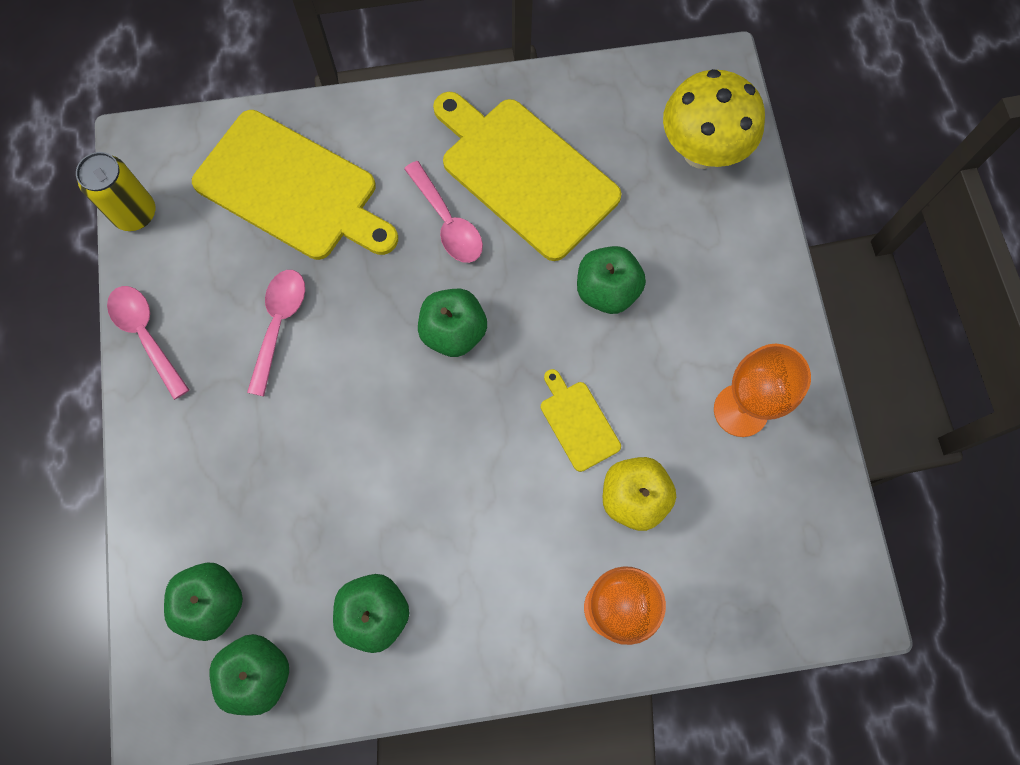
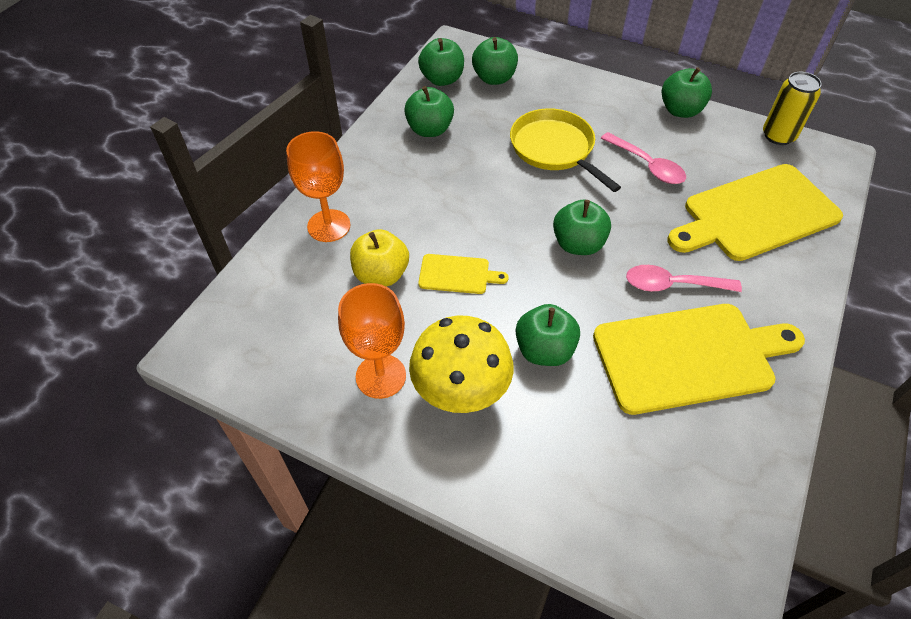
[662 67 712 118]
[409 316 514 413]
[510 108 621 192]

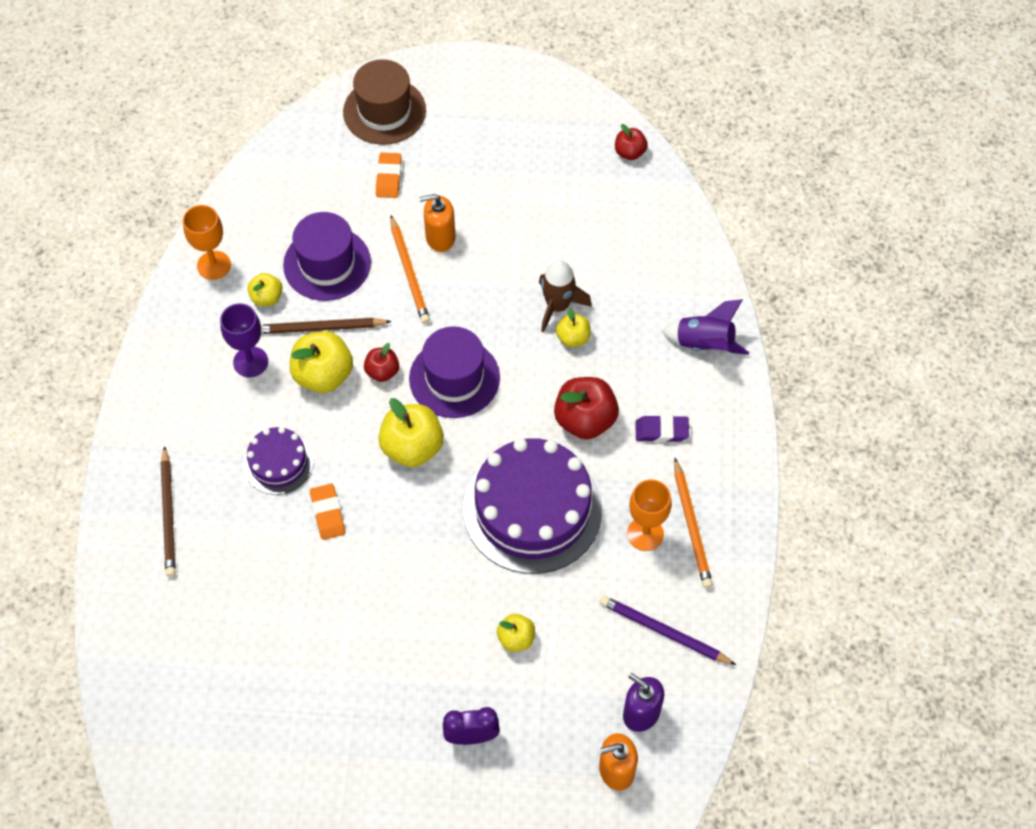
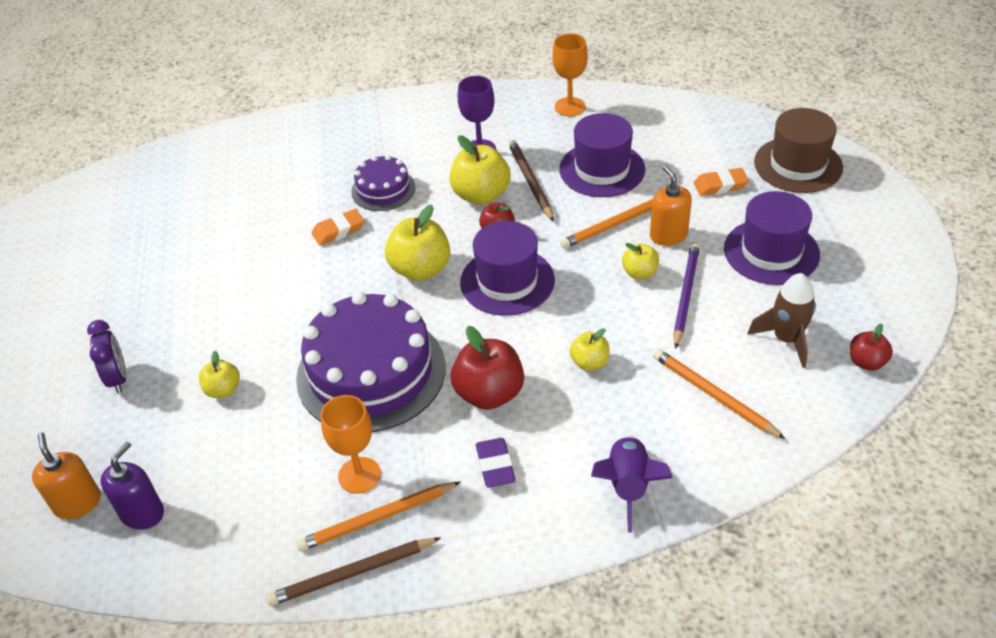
[266 537 441 606]
[622 243 659 279]
[747 273 816 368]
[673 242 700 349]
[653 349 785 439]
[724 191 820 285]

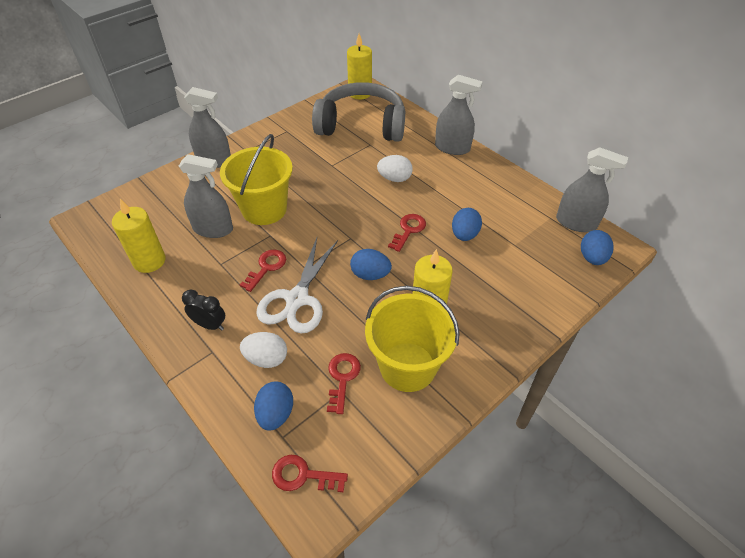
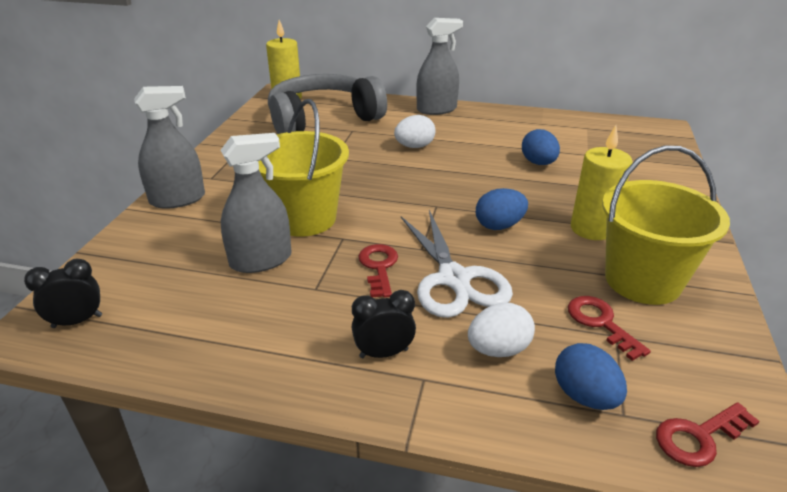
[112 199 166 273] (first image)
[388 214 426 252] (first image)
[556 147 628 232] (first image)
[581 230 614 265] (first image)
[24 259 102 328]

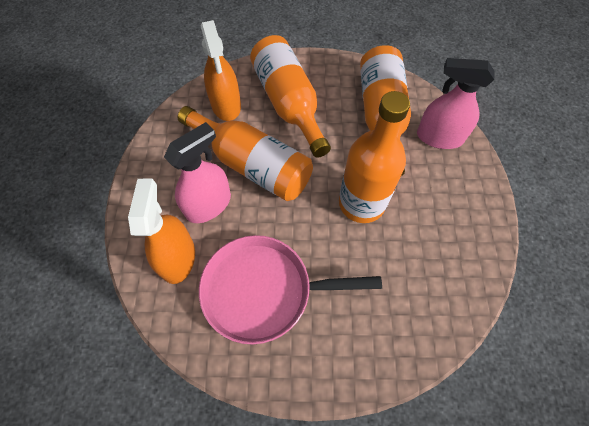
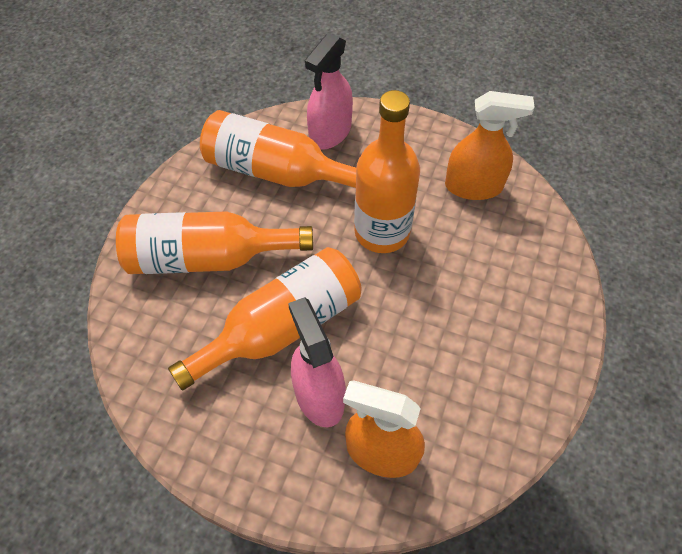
[199 235 382 345] (first image)
[445 91 534 200]

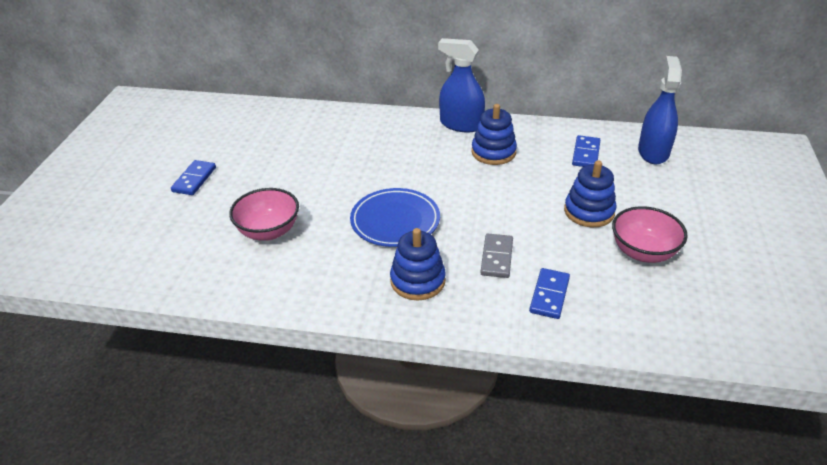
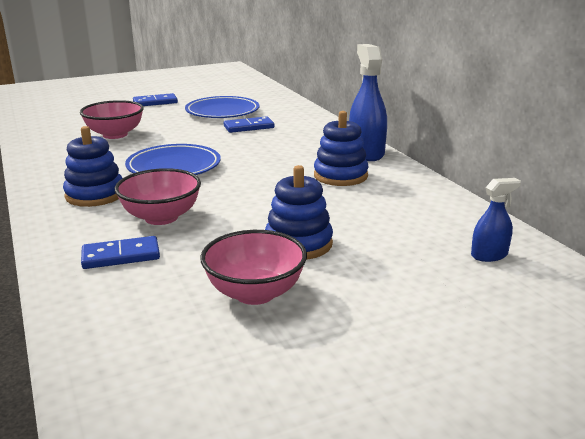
[115 168 201 225]
[224 116 274 133]
[471 178 521 262]
[185 96 259 118]

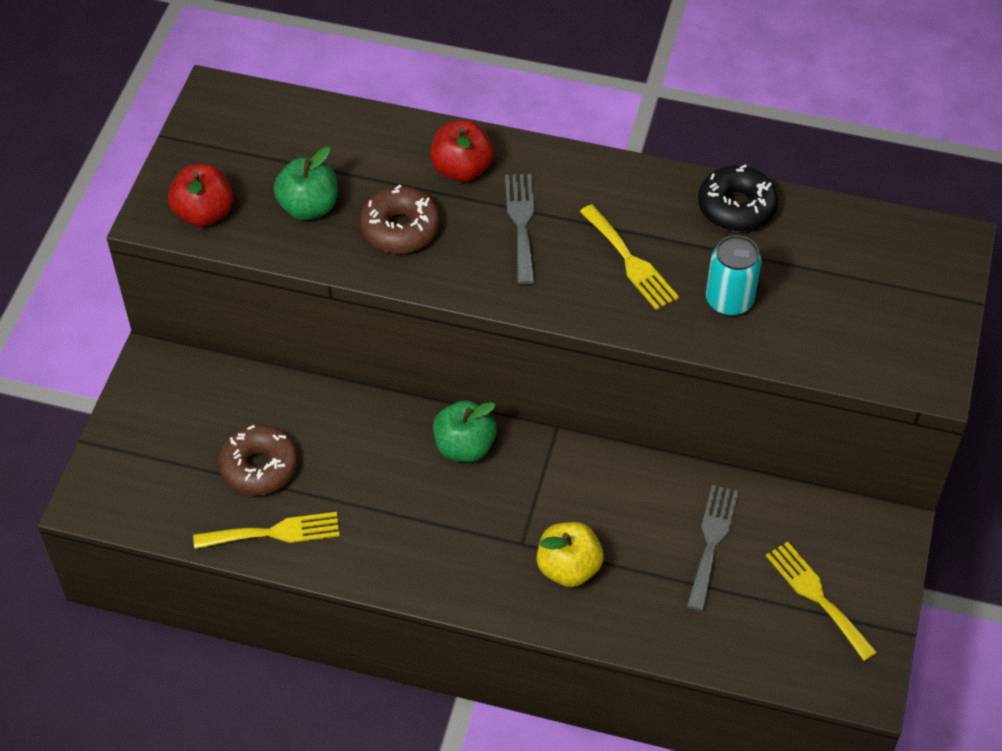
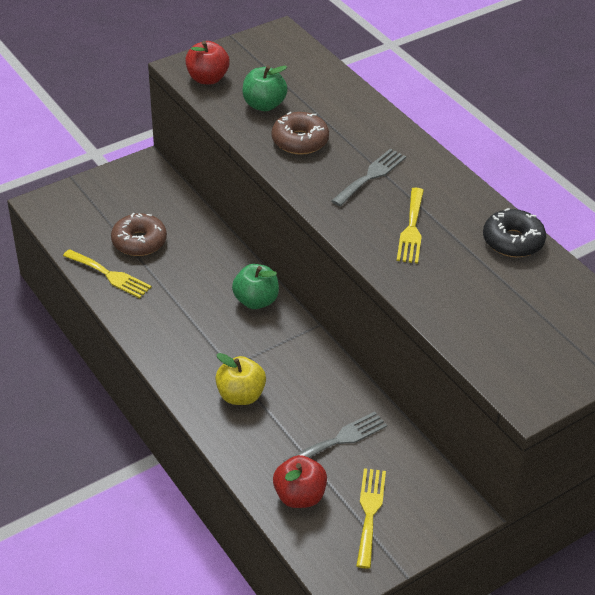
[273 455 327 508]
[706 235 761 316] (first image)

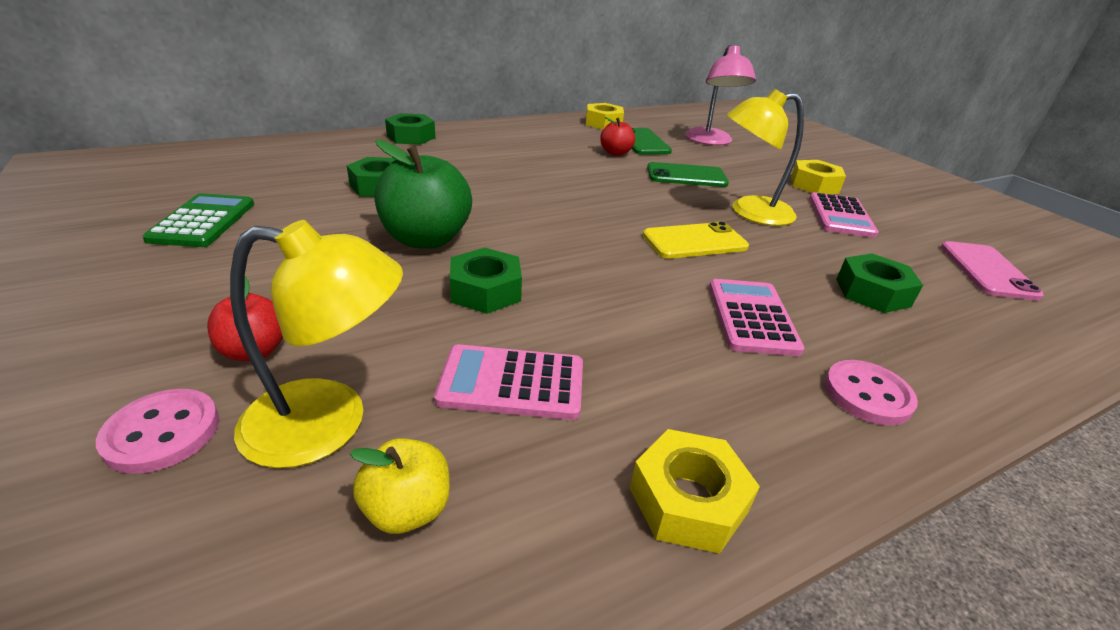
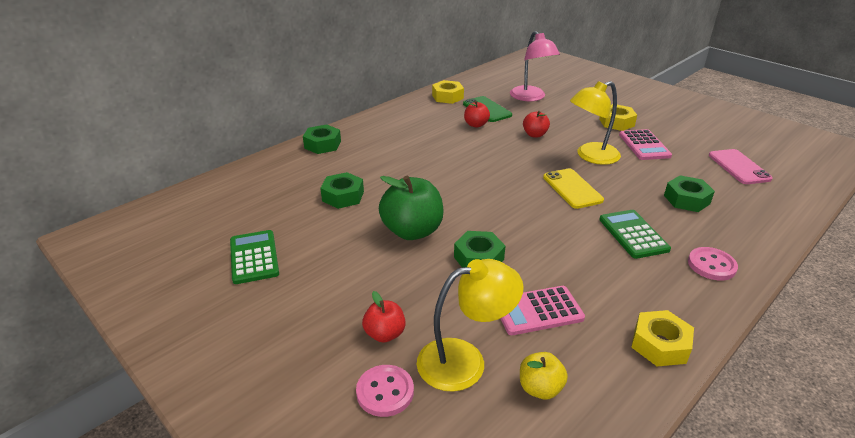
[543 168 604 209]
[523 111 550 138]
[599 210 671 259]

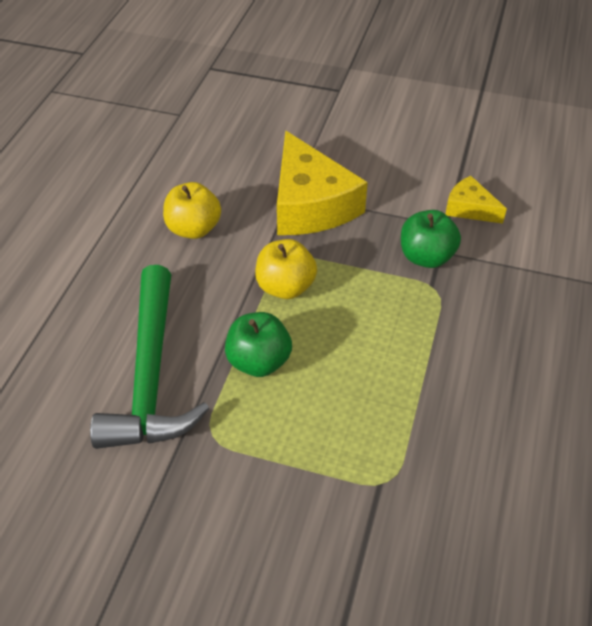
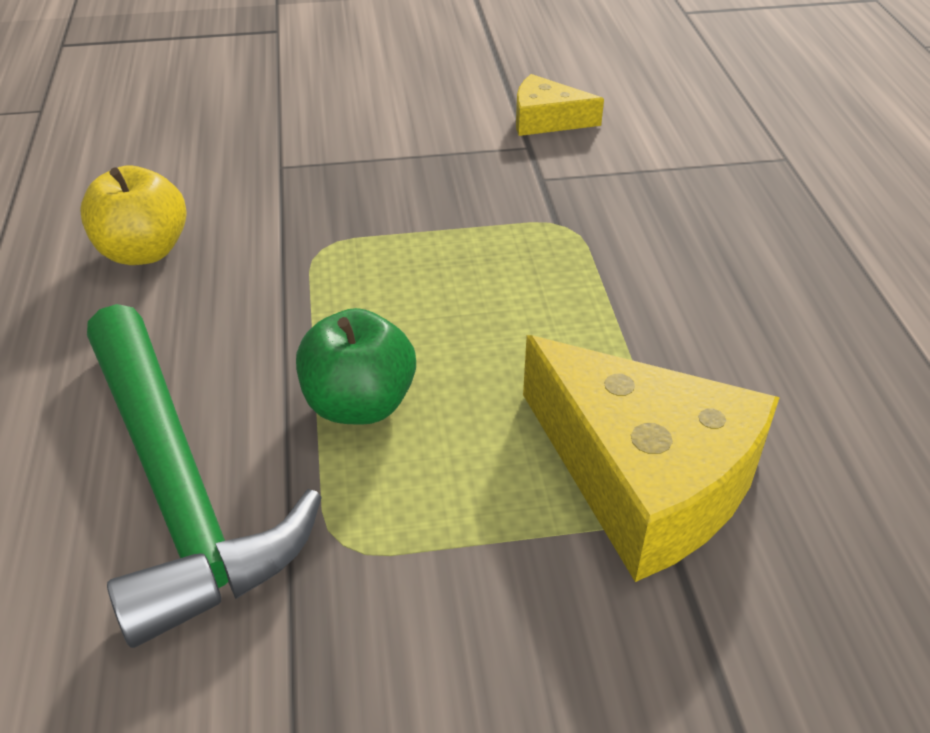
[255 239 317 299] (first image)
[523 335 780 582]
[401 210 461 268] (first image)

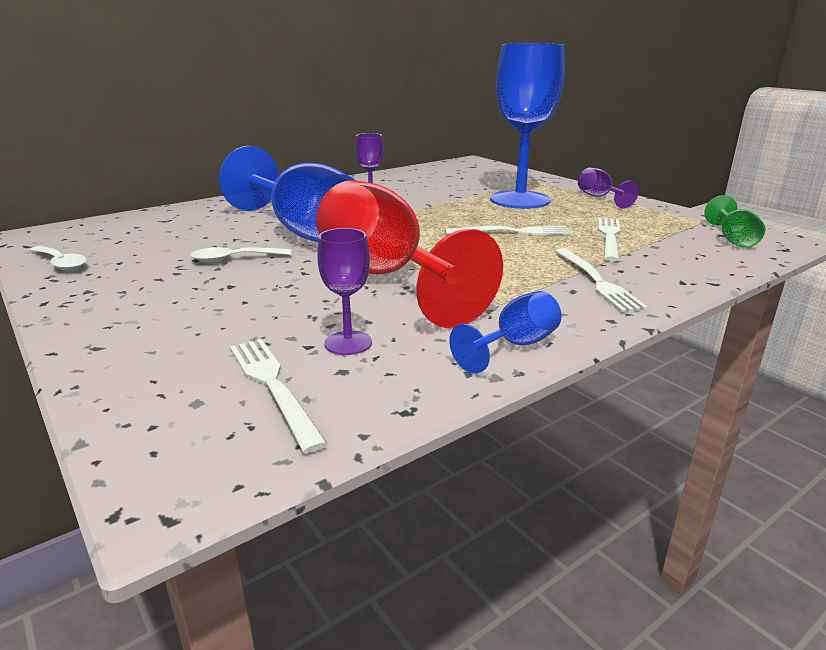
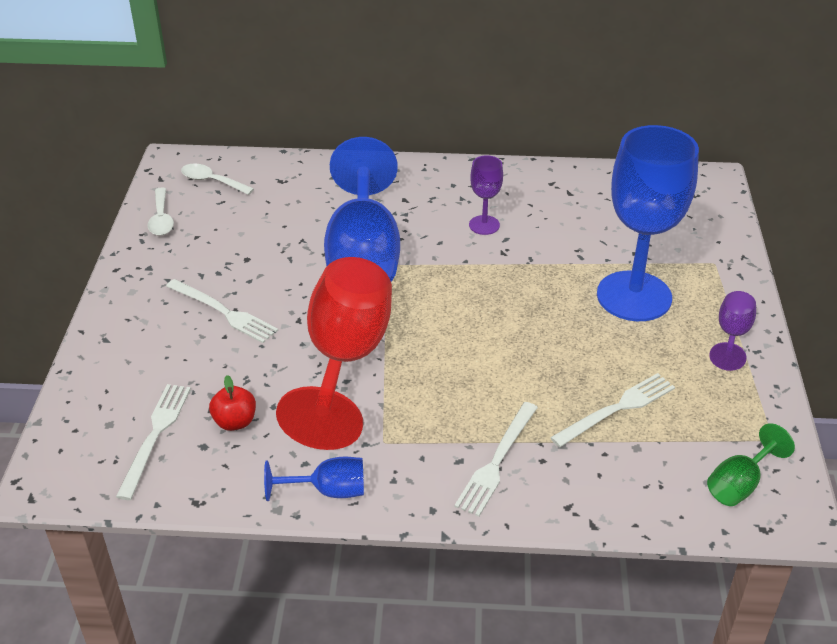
[181 163 254 195]
[209 375 256 431]
[166 279 278 343]

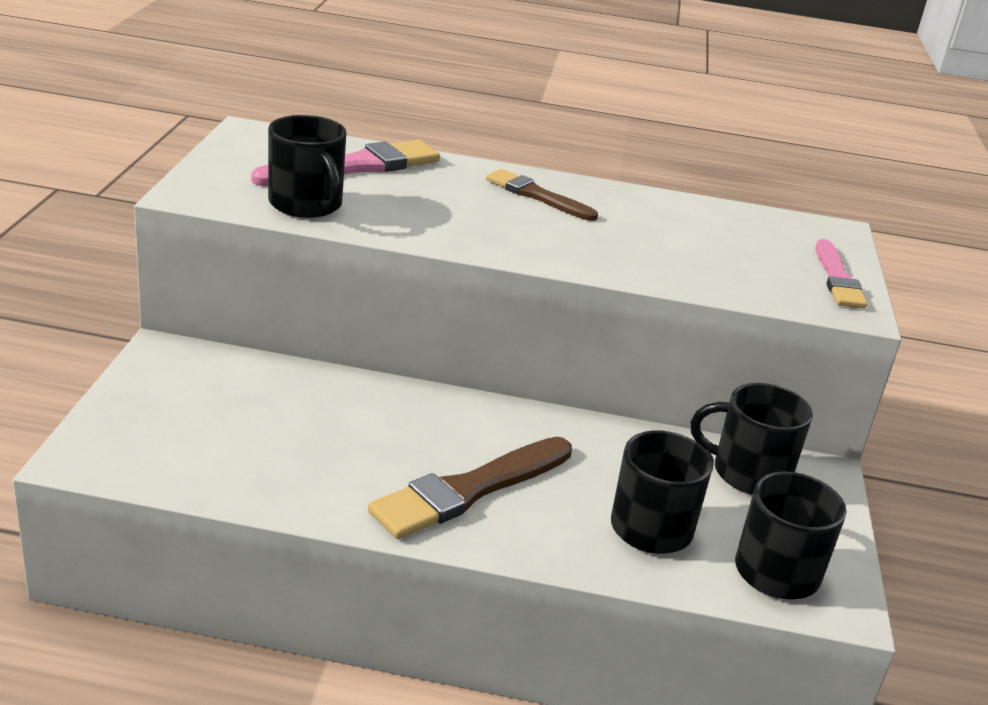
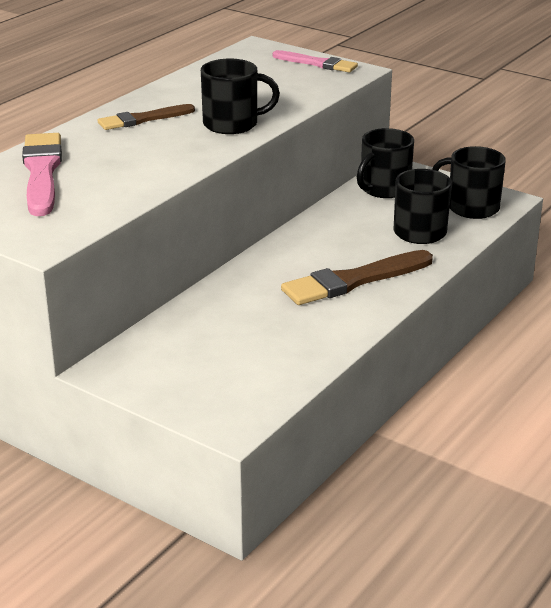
[201 59 280 134]
[281 250 433 305]

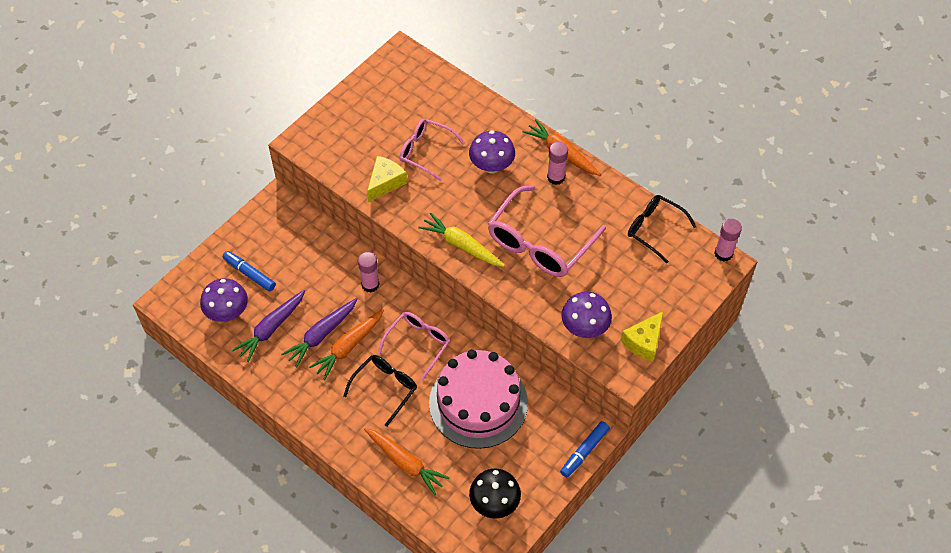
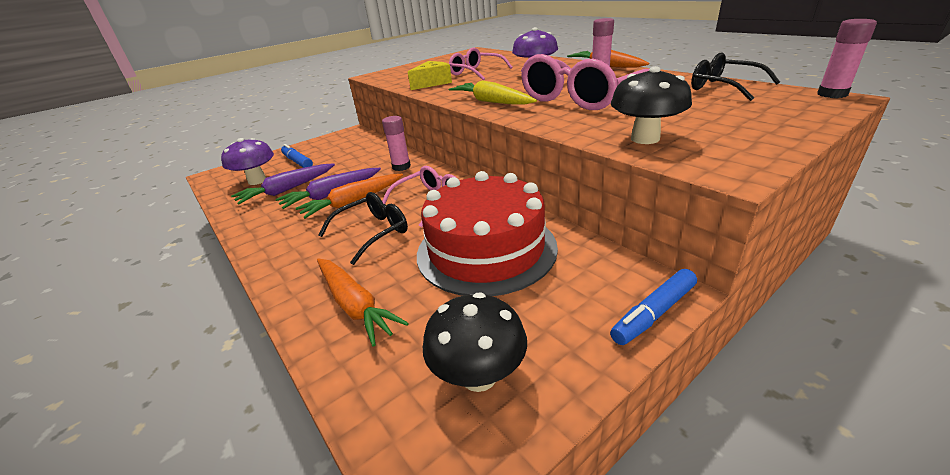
[417 171 558 296]
[611 66 692 144]
[621 312 663 361] (first image)

